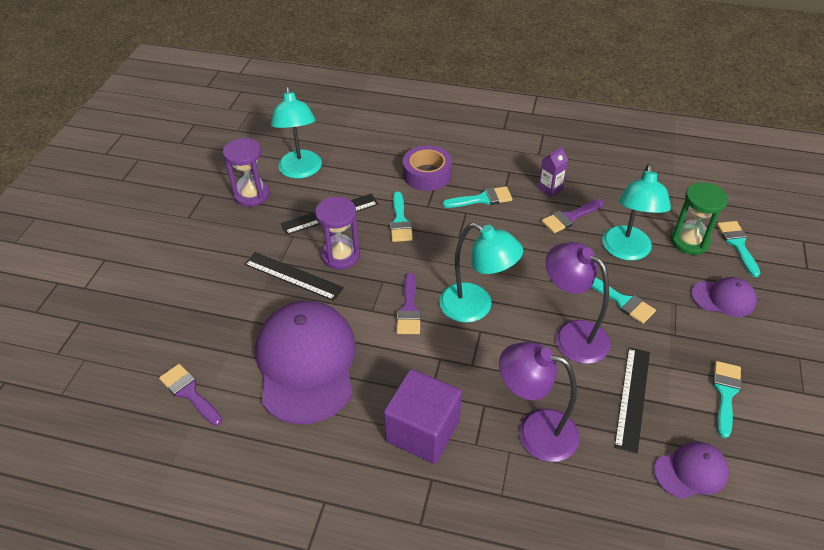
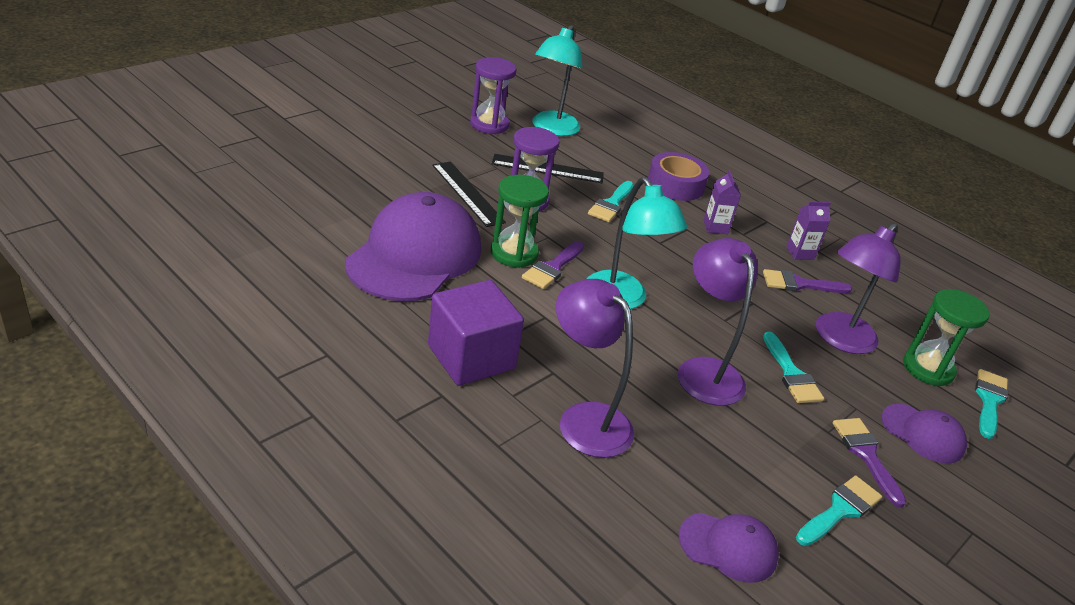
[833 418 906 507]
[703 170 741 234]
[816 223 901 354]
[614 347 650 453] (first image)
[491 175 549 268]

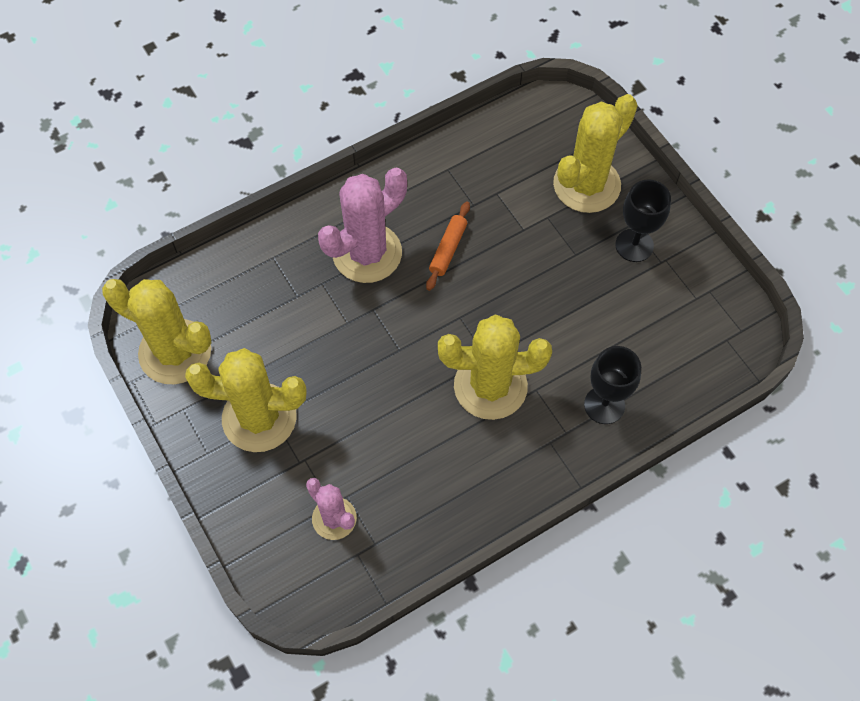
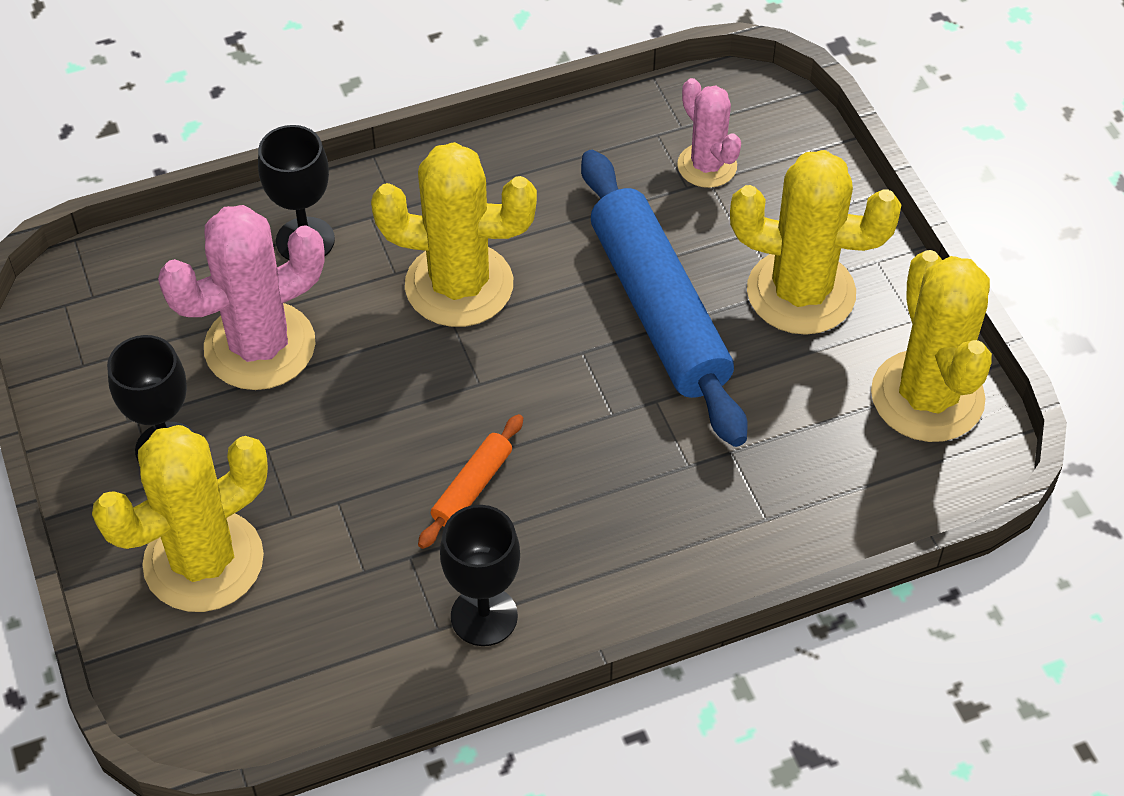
[871 250 992 442]
[158 205 325 390]
[440 505 520 646]
[581 150 748 447]

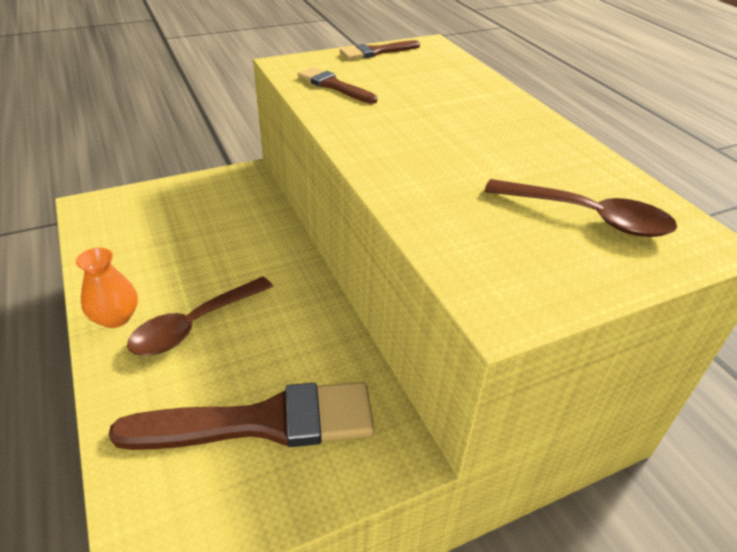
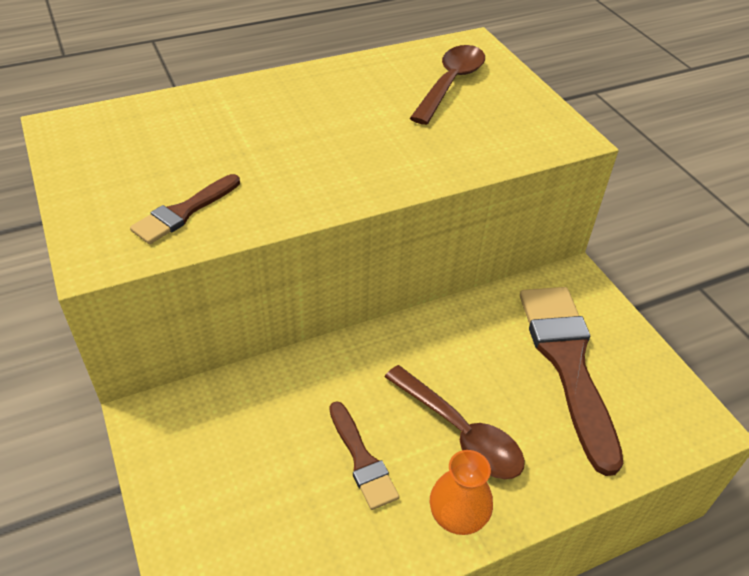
[329 401 399 510]

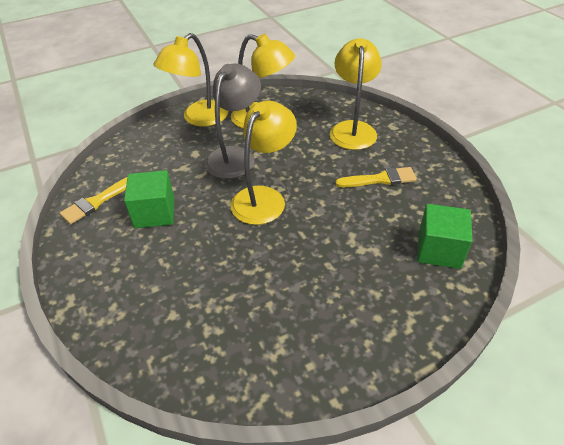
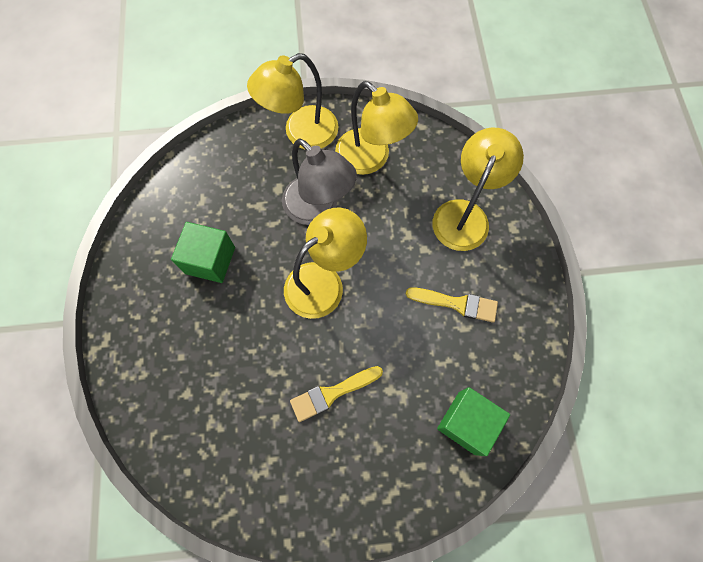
[290 366 383 422]
[282 138 357 225]

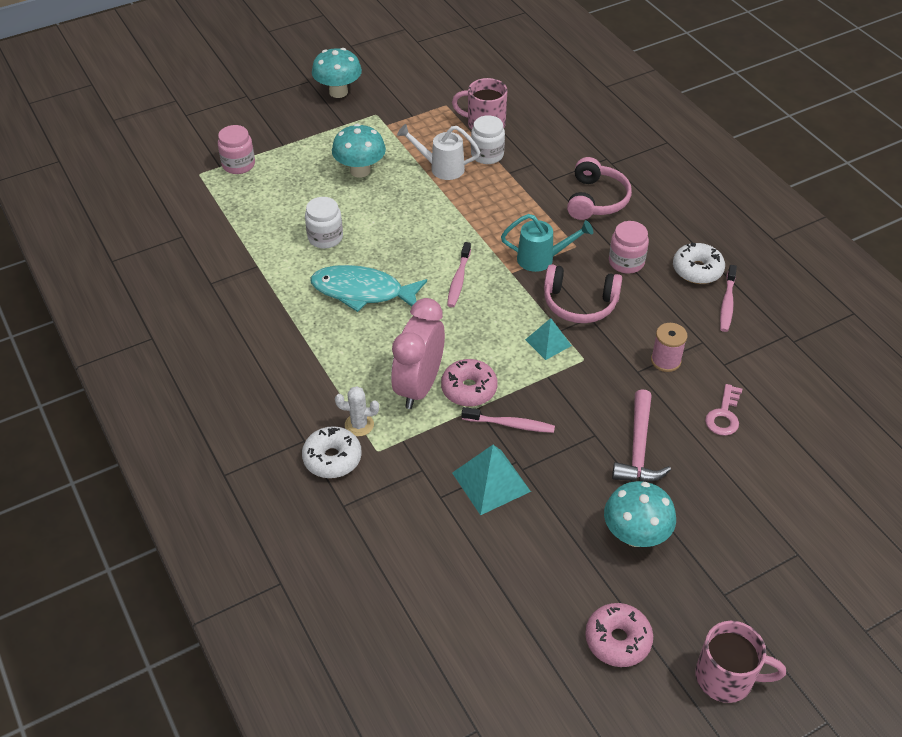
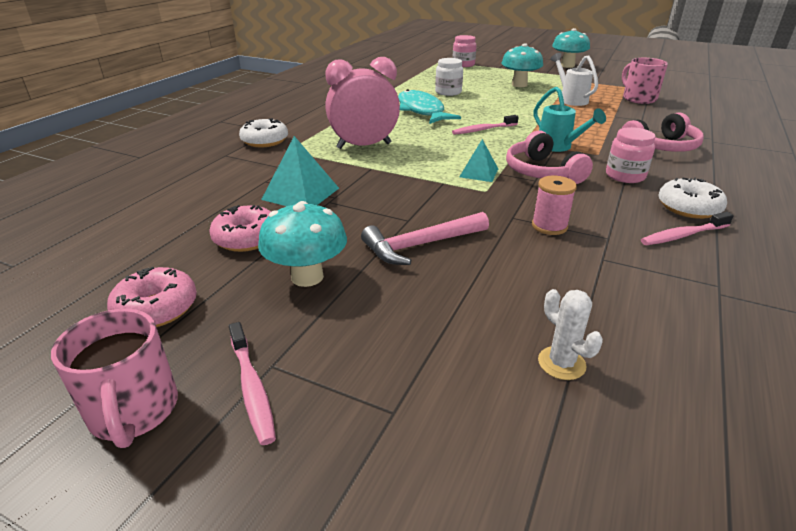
[538 289 603 380]
[209 205 271 252]
[229 322 276 445]
[471 115 505 164] (first image)
[705 384 742 436] (first image)

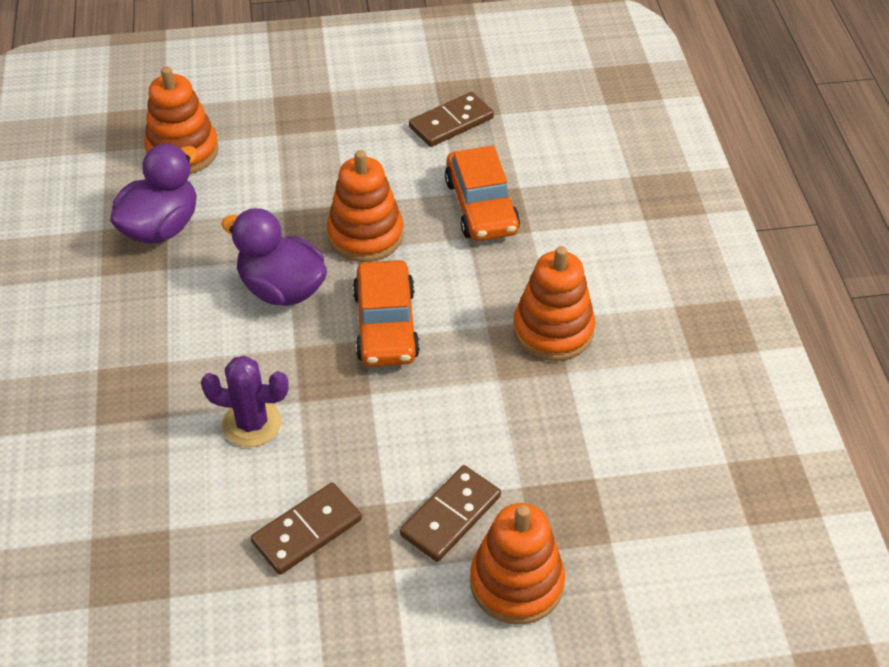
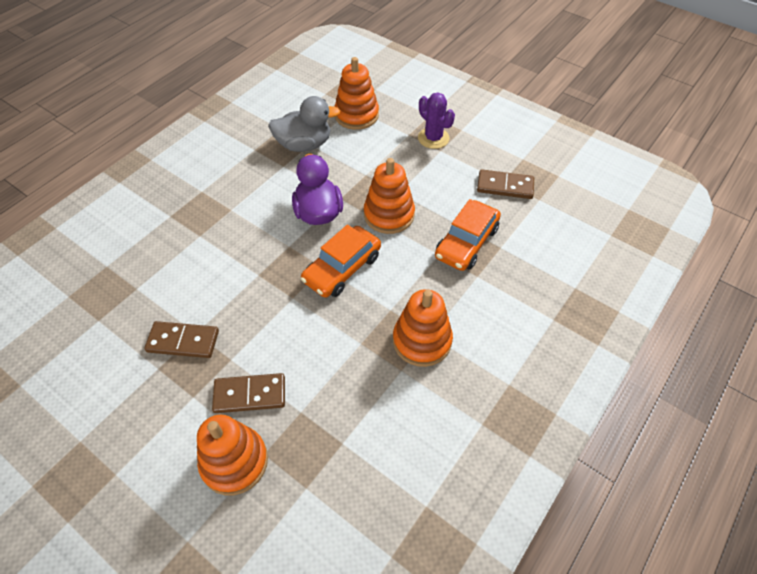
[268 96 340 152]
[418 93 455 149]

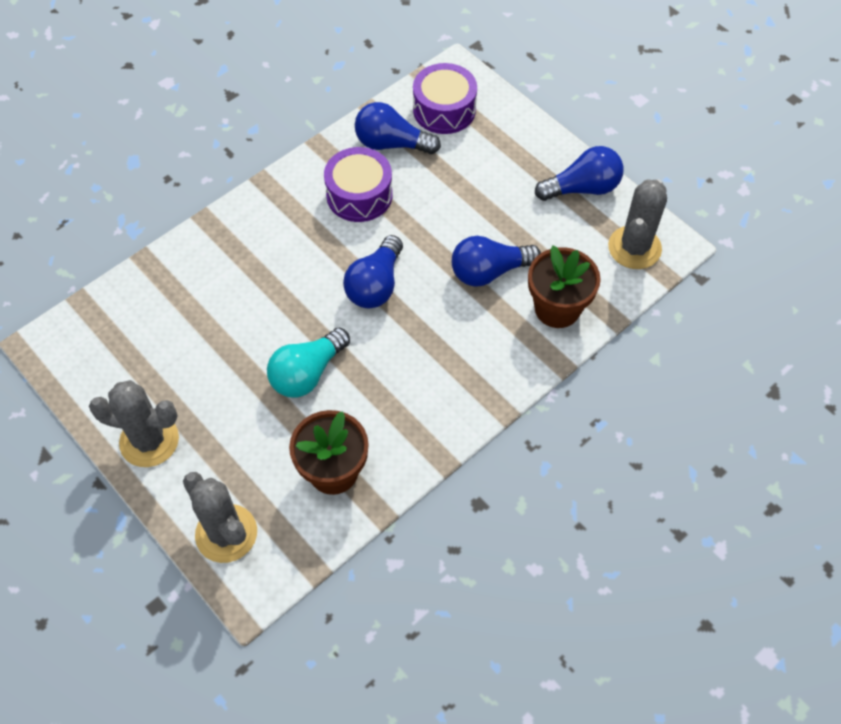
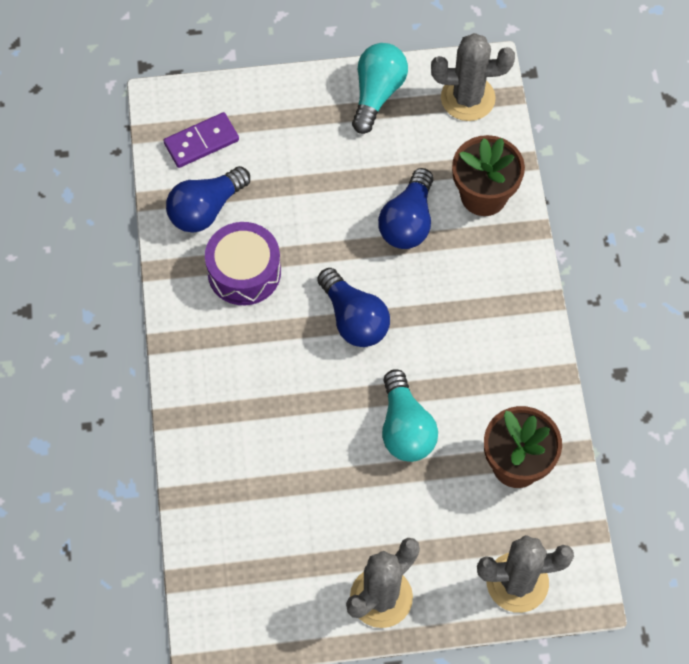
[163 112 239 168]
[352 43 408 134]
[431 33 515 121]

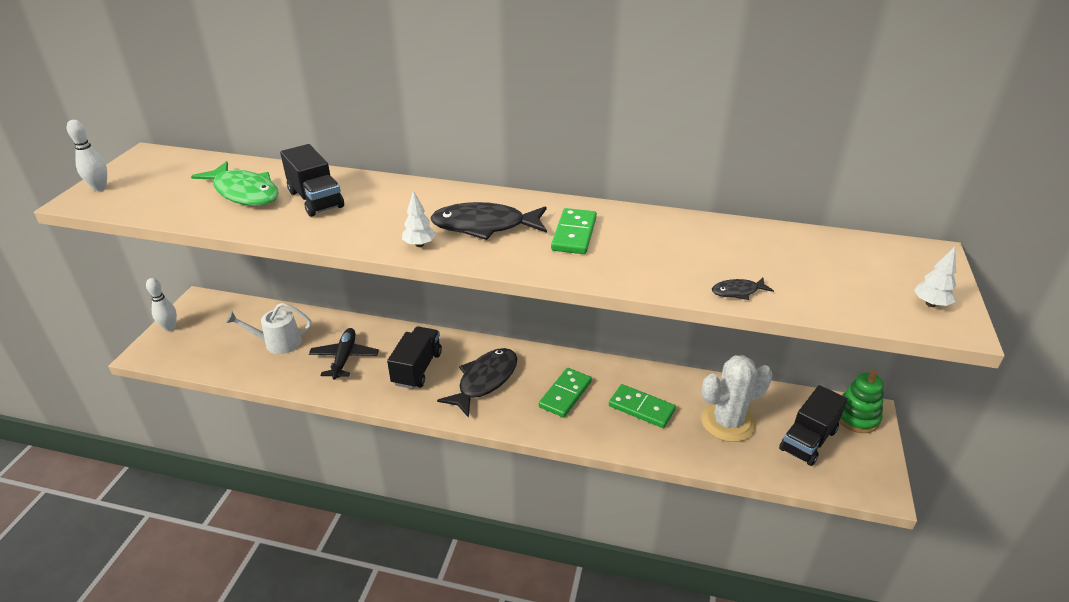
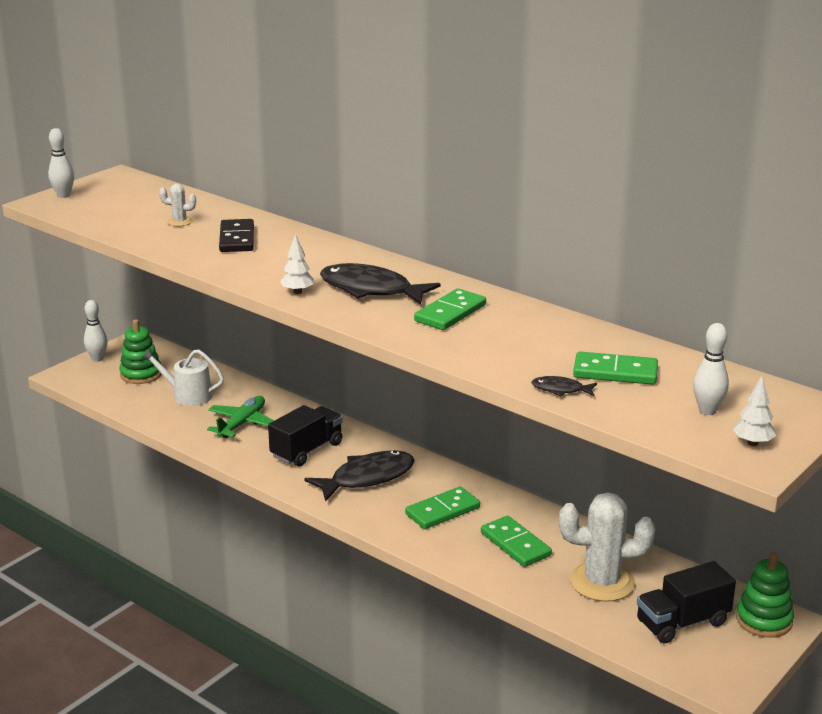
[159 183 196 226]
[219 219 254 252]
[207 396 274 438]
[119 319 162 384]
[573 352 658 385]
[693 323 729 415]

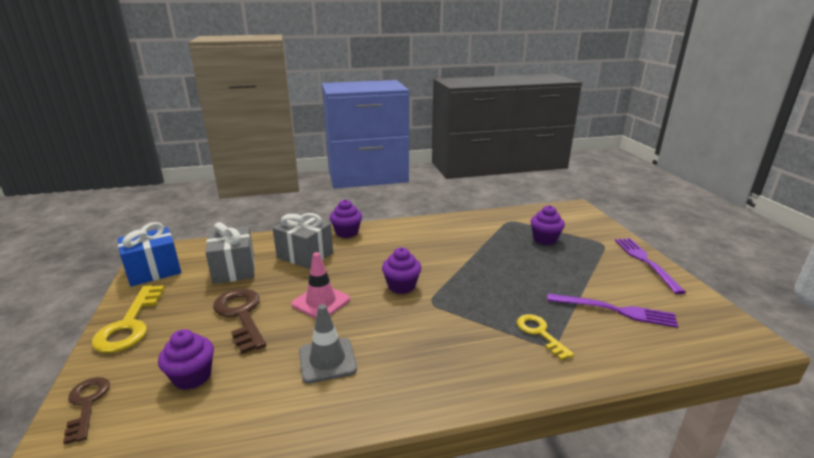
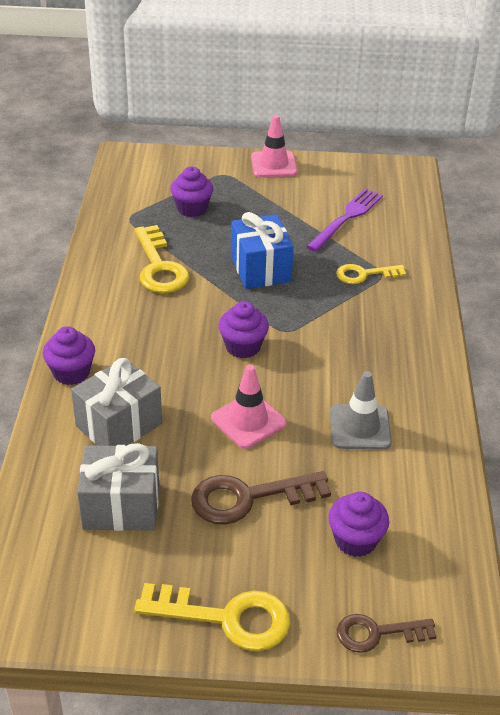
[231 212 294 289]
[251 115 298 177]
[135 225 189 293]

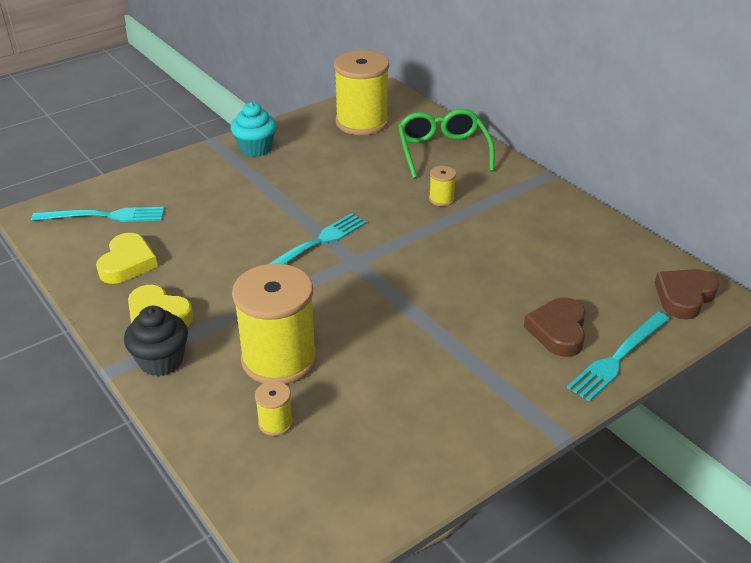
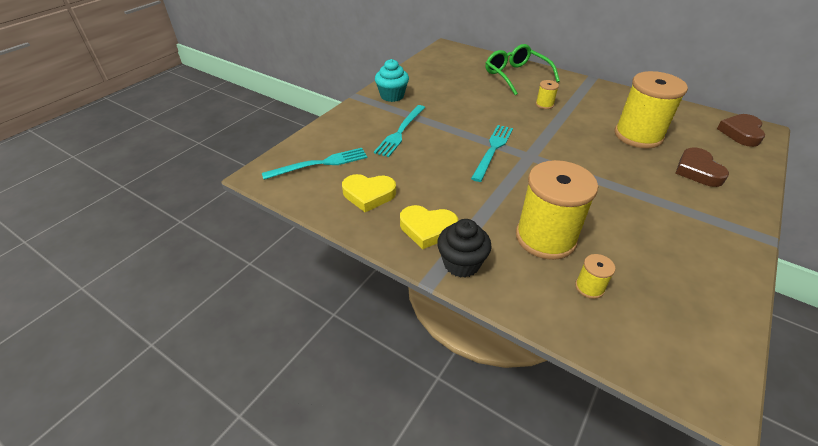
[342 174 396 212]
[614 71 688 149]
[374 105 425 157]

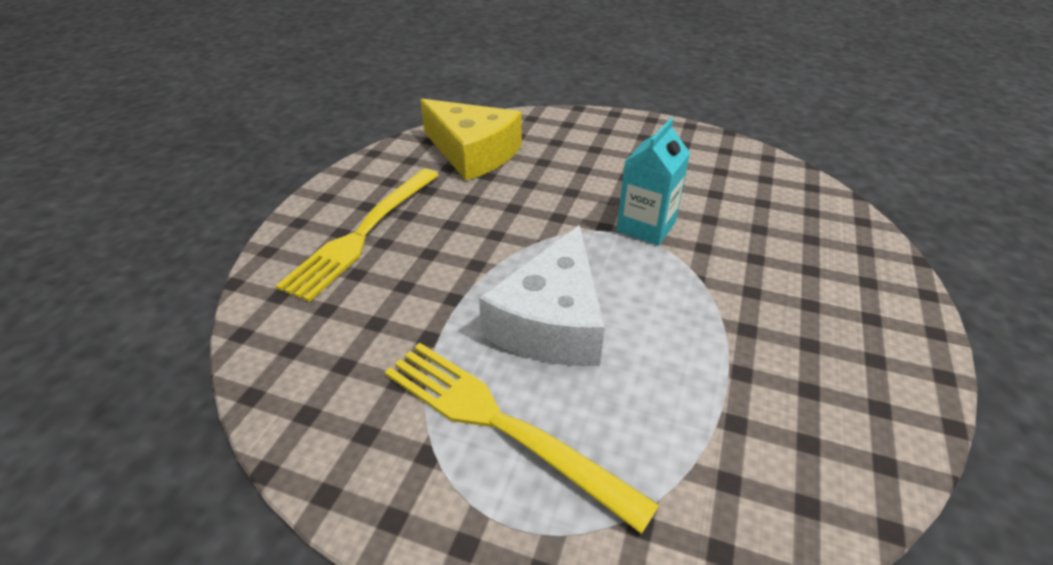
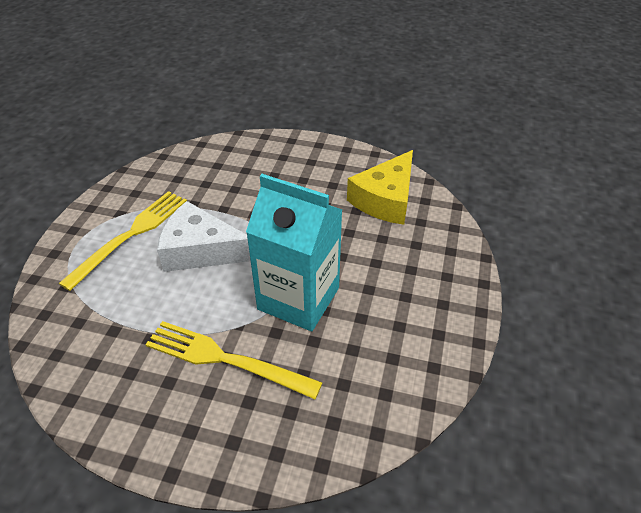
[145 321 323 399]
[246 174 343 331]

